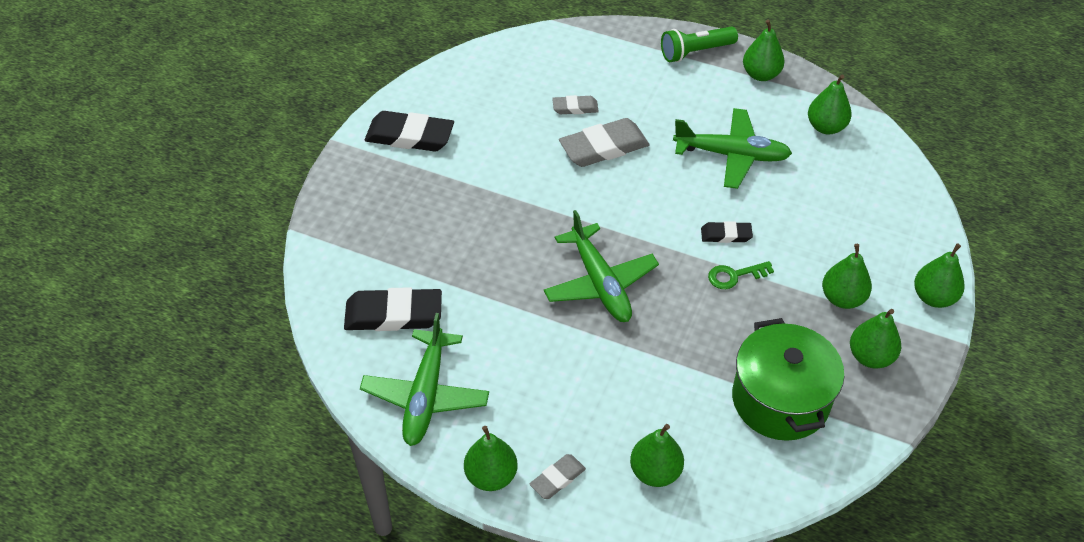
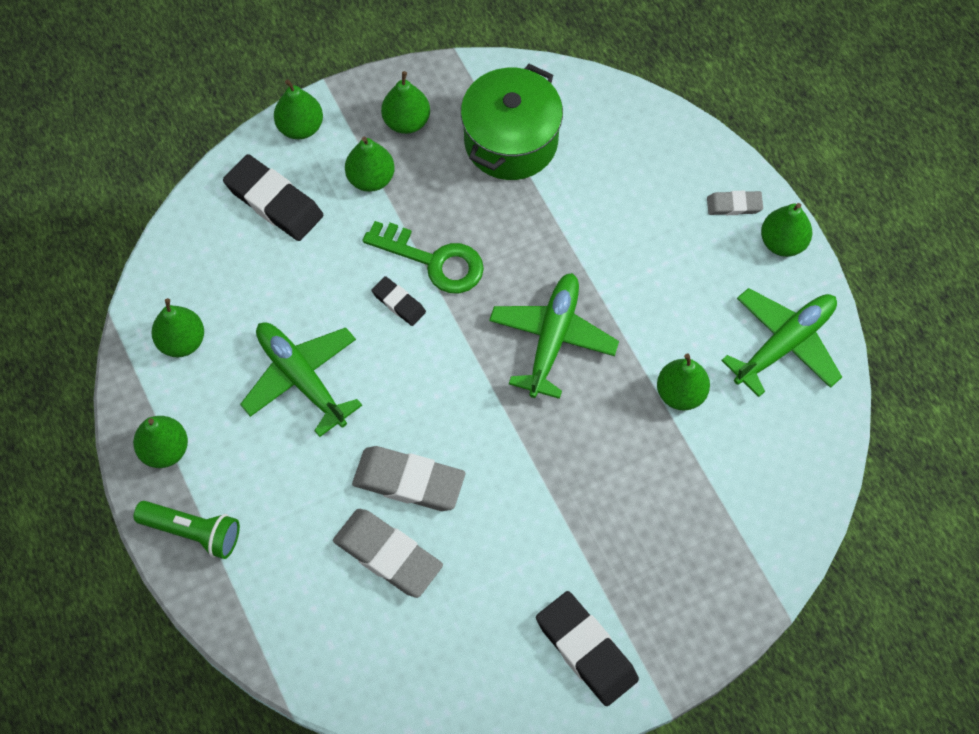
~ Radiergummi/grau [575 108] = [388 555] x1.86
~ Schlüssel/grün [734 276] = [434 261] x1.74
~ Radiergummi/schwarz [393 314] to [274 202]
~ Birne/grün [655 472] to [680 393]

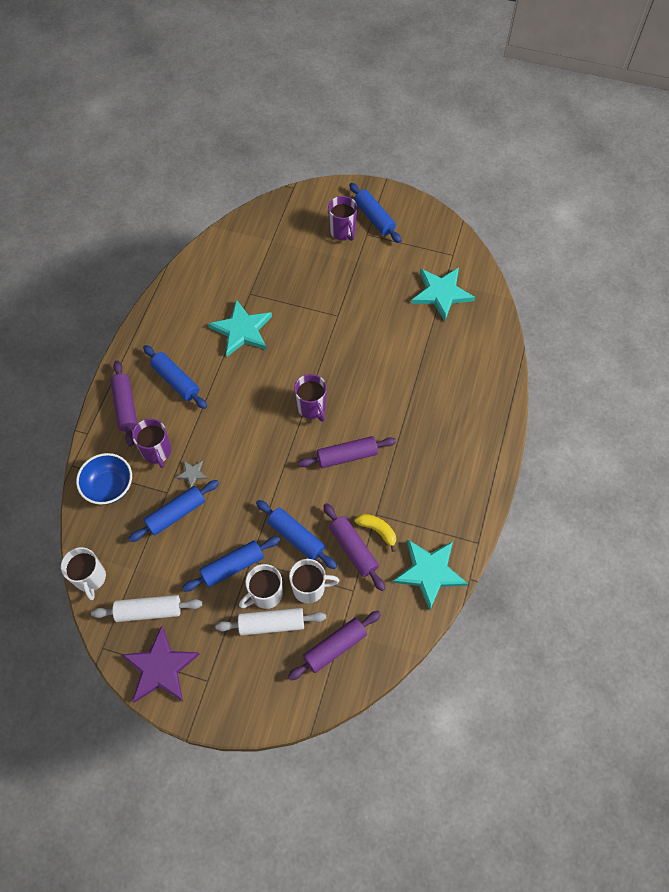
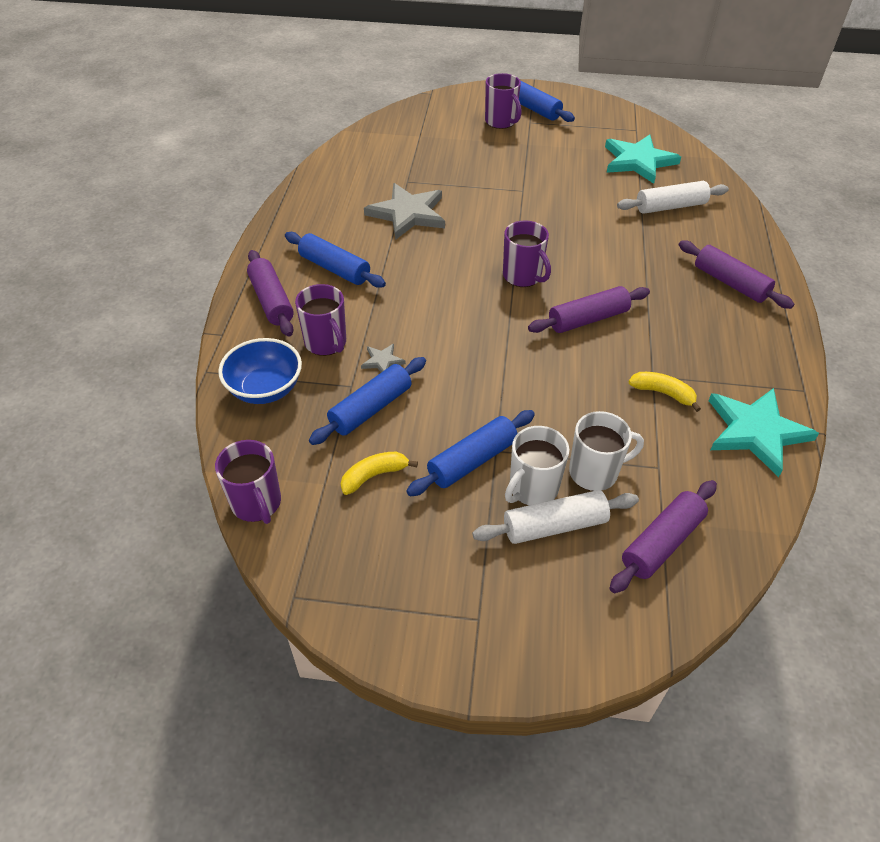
~ Stern/türkis [242 330] to Stern/grau [408 214]
- Nudelholz/blau [296 537]
~ Nudelholz/lila [353 549] to [730 283]
~ Tasse/weiß [90 578] to Tasse/lila [257 503]
~ Nudelholz/weiß [149 611] to [670 206]
- Stern/lila [160 668]
+ Banane/gelb [374 476]

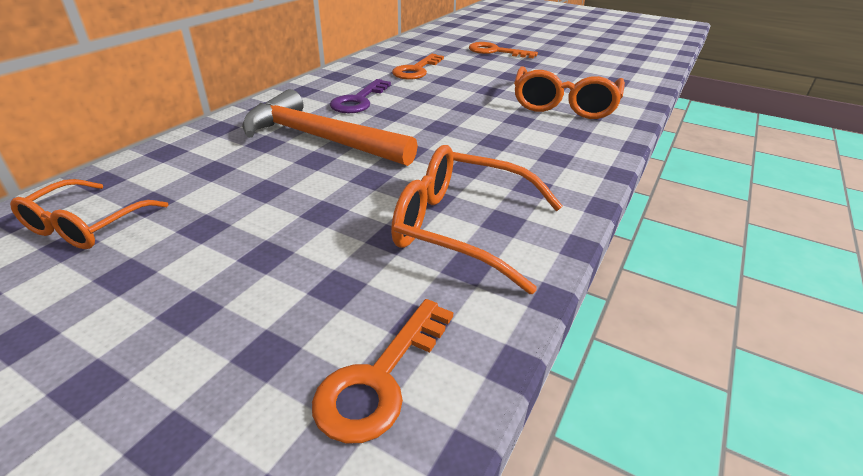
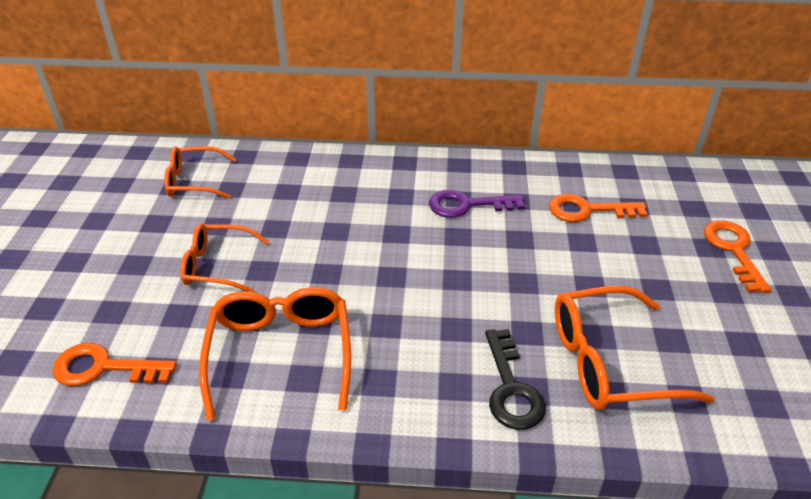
- Hammer/orange [320 139]
+ Brille/orange [217 266]
+ Schlüssel/schwarz [511 388]

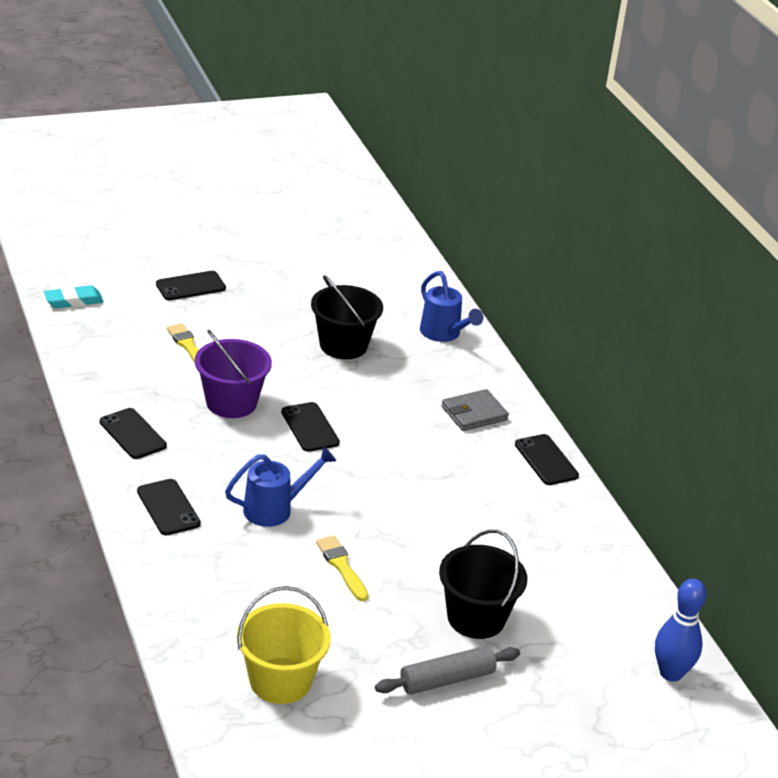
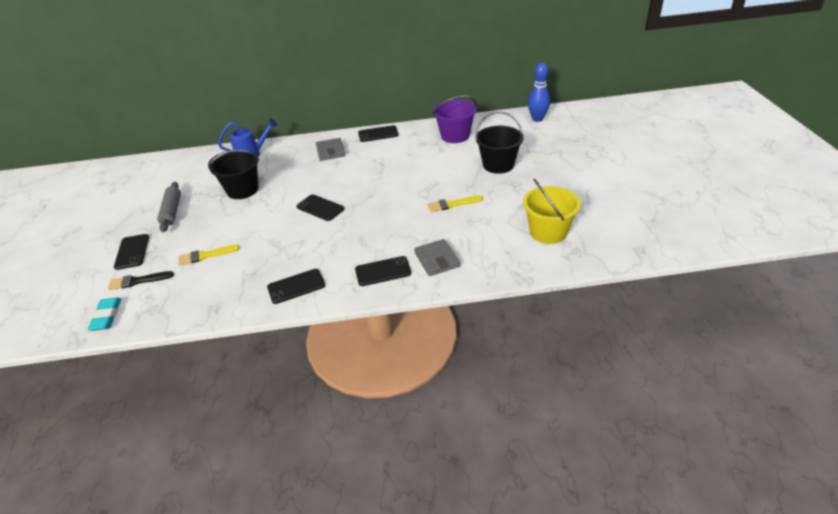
~ Eimer/lila [231 402] to [455 136]
~ Handy/schwarz [310 427] = [320 208] 45 degrees clockwise
- Gießkanne/blau [274 509]
~ Nudelholz/grau [447 679] to [172 211]
+ Geldbörse/grau [437 259]
+ Pinsel/schwarz [138 281]

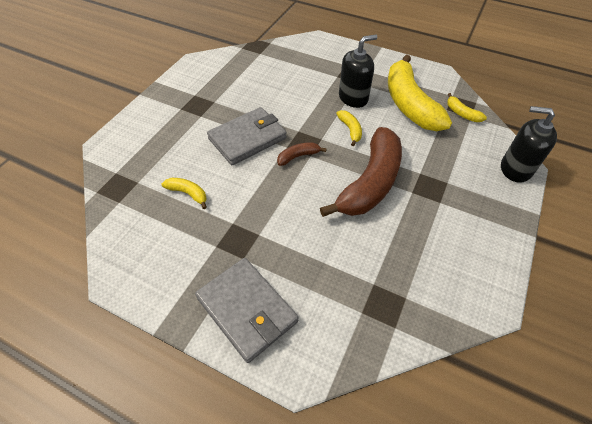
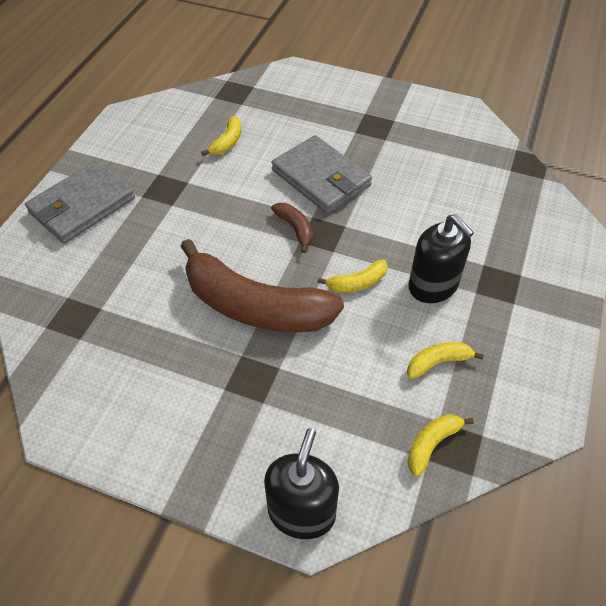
~ Banane/gelb [409 104] = [438 362] x0.42

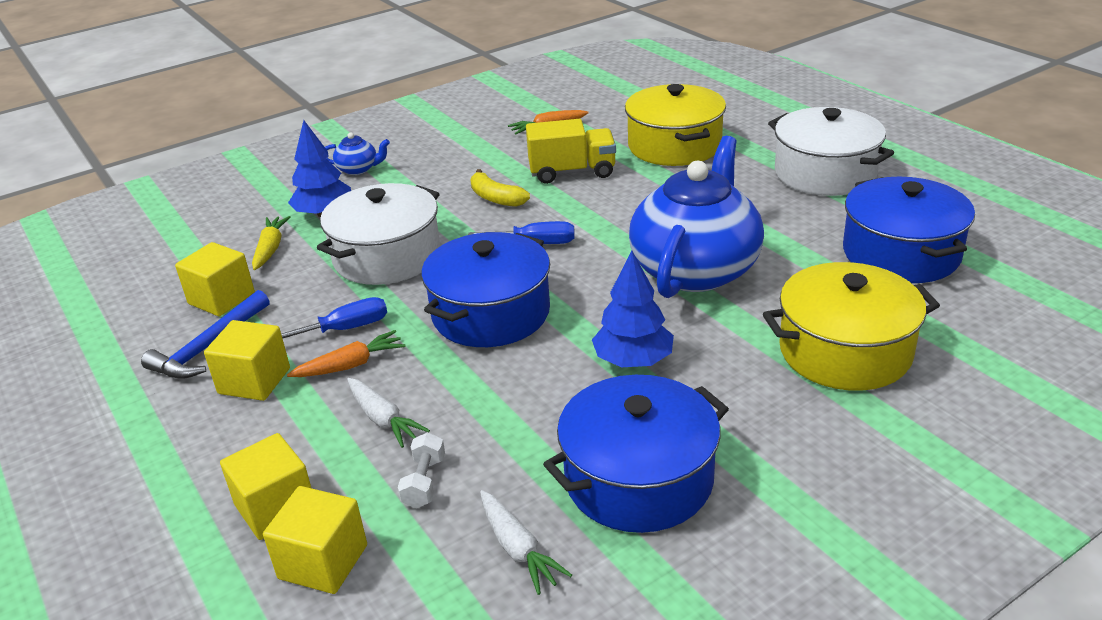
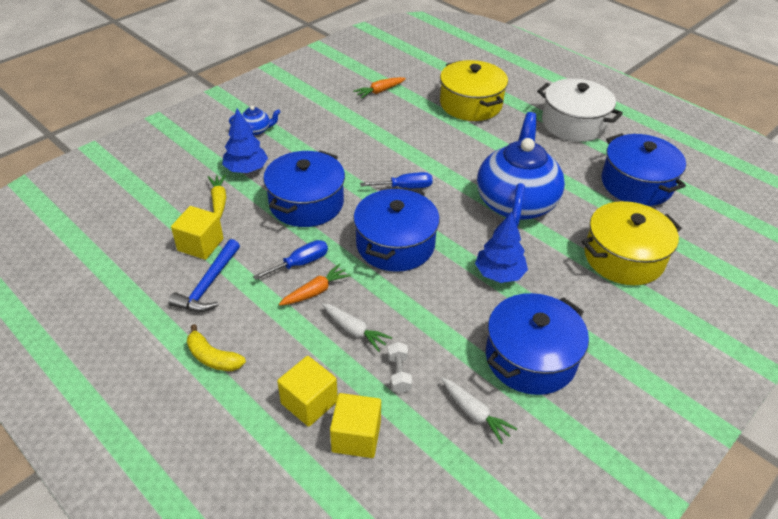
- Lastwagen/gelb [572 172]
~ Banane/gelb [496 198] to [213 357]
~ Kochtopf/weiß [387 256] to Kochtopf/blau [306 203]
- Kubus/gelb [254 381]

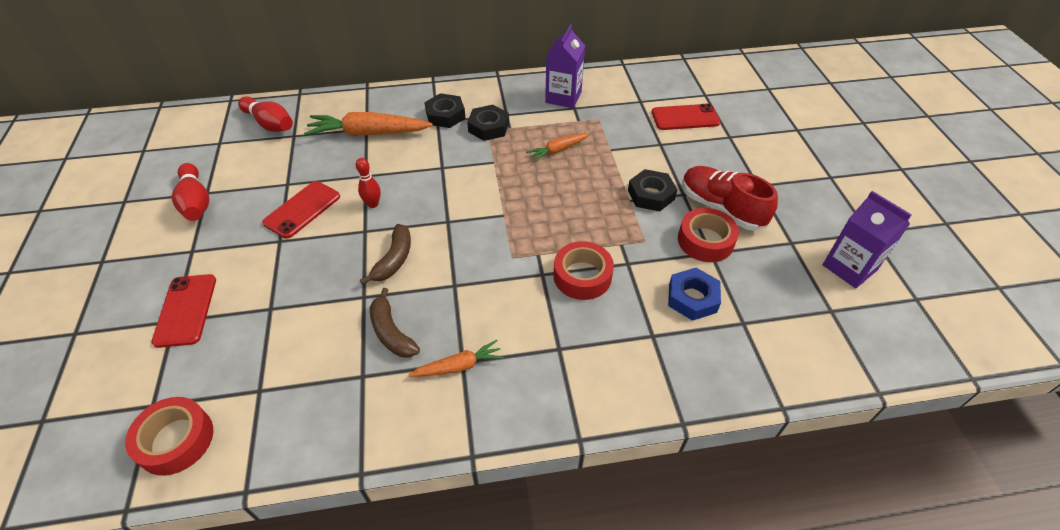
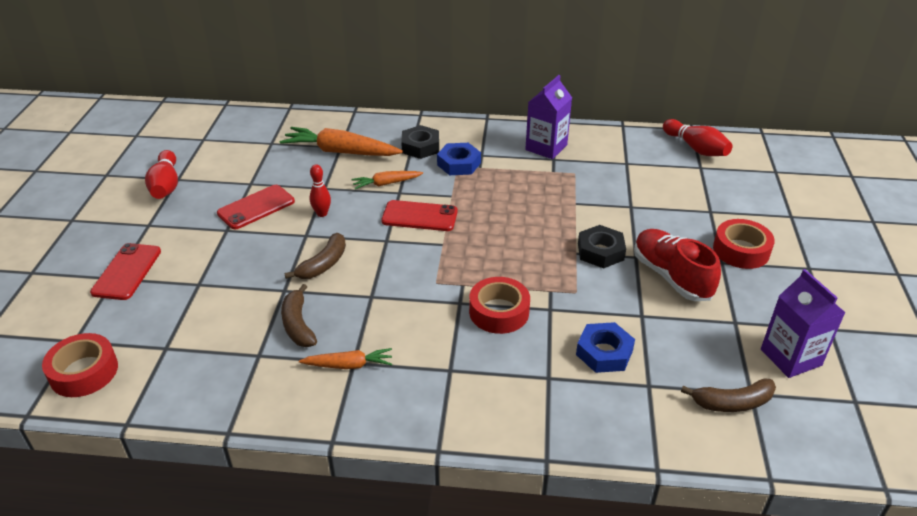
~ Bowlingkegel/rot [270 124] to [695 148]
~ Handy/rot [685 118] to [419 216]
~ Sechskantmutter/schwarz [488 127] to Sechskantmutter/blau [459 164]
~ Karotte/orange [558 150] to [386 184]
~ Klebeband/rot [705 241] to [741 250]
+ Banane/braun [732 403]

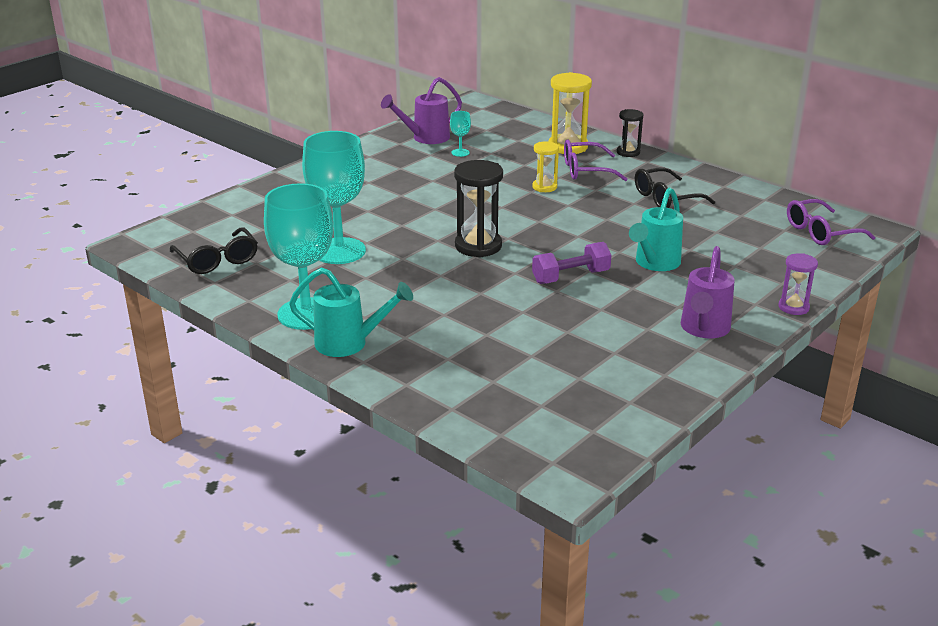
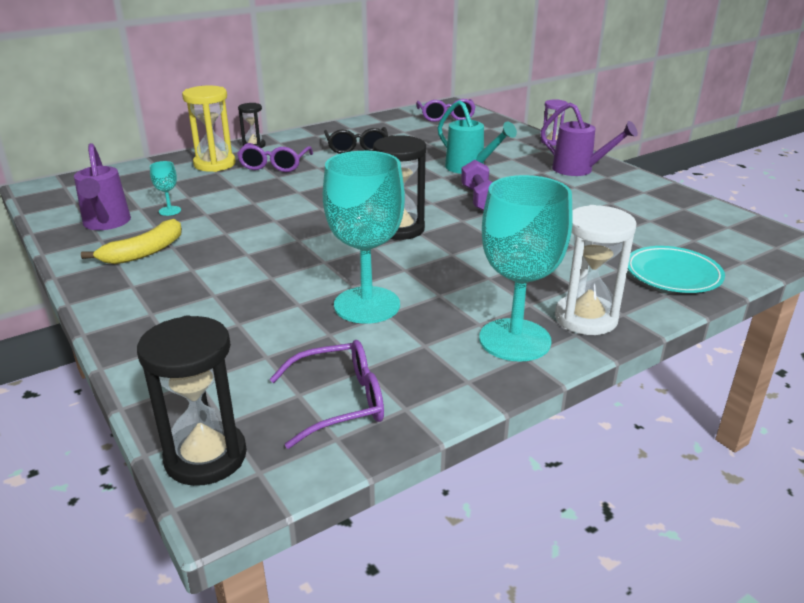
- Sanduhr/gelb [544 187]
~ Brille/schwarz [217 260] to Brille/lila [340 402]
~ Gießkanne/türkis [349 343] to Sanduhr/weiß [586 318]
+ Banane/gelb [144 252]
+ Teller/türkis [673 274]
+ Sanduhr/schwarz [206 457]

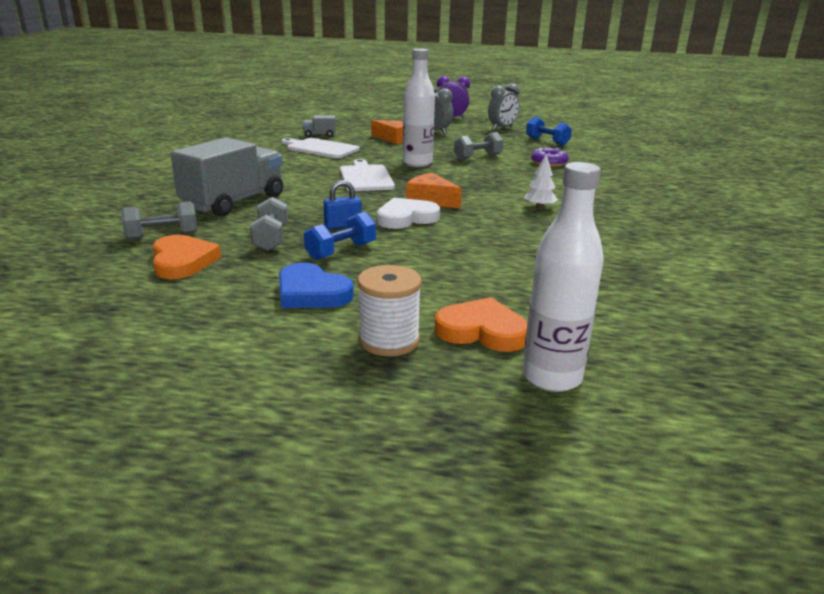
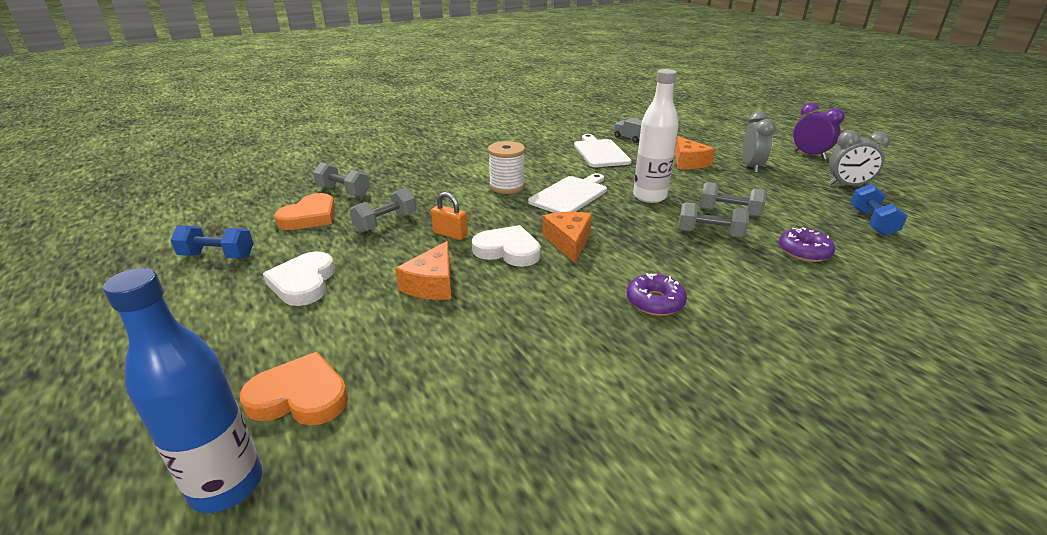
- Lastwagen/grau [234 202]
~ Baum/weiß [539 207] to Donut/lila [655 302]
~ Flasche/weiß [552 377] to Flasche/blau [227 485]
~ Vorhängeschloss/blau [343 225] to Vorhängeschloss/orange [450 234]
~ Hantel/blau [341 251] to [217 256]
~ Herz/blau [311 293] to Herz/weiß [303 283]
~ Garnrolle/weiß [389 340] to [507 186]
~ Herz/orange [482 331] = [300 396] 60 degrees counterclockwise
+ Hantel/grau [709 233]
+ Käse/orange [432 284]

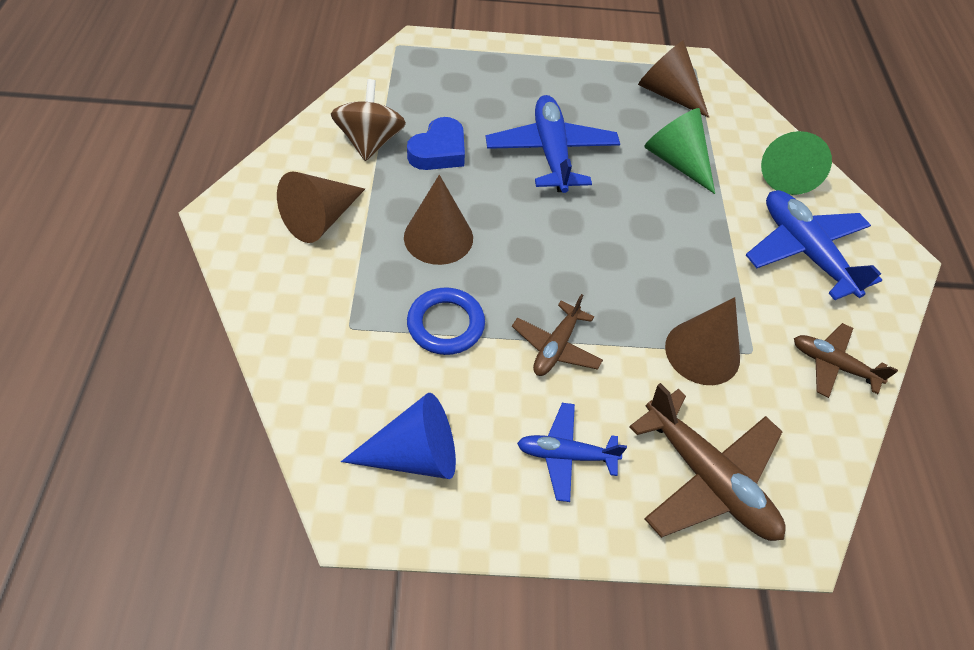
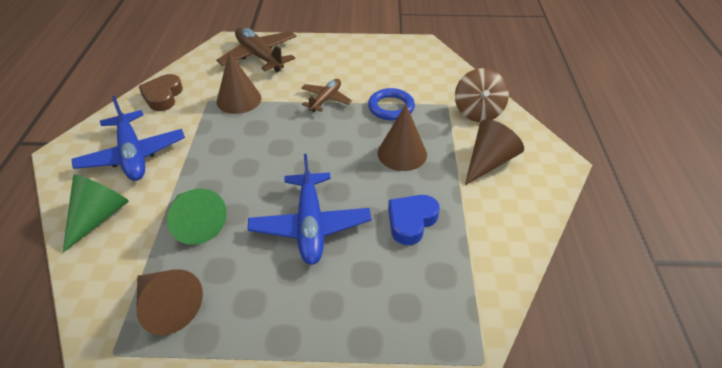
~ Kreisel/braun [370 142] to [478 112]
~ Flugzeug/braun [832 365] to Herz/braun [163 96]
- Kegel/blau [414 454]
- Flugzeug/blau [566 455]

